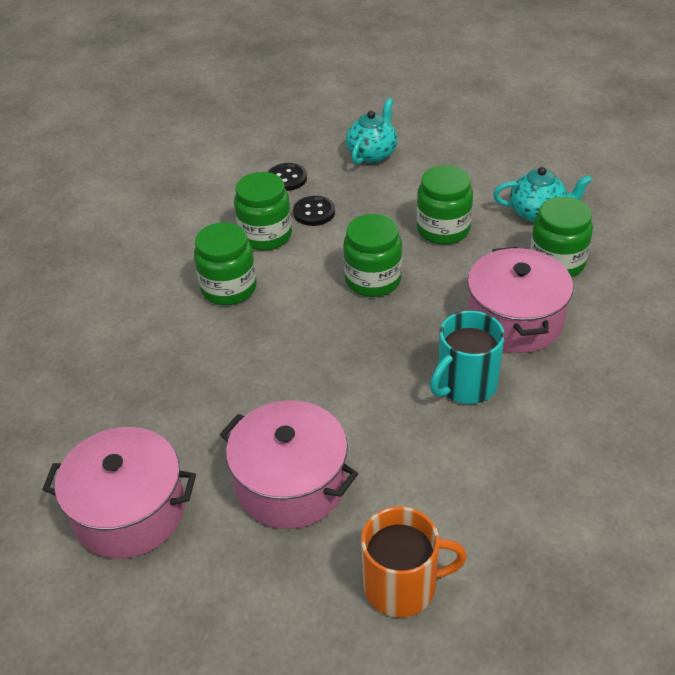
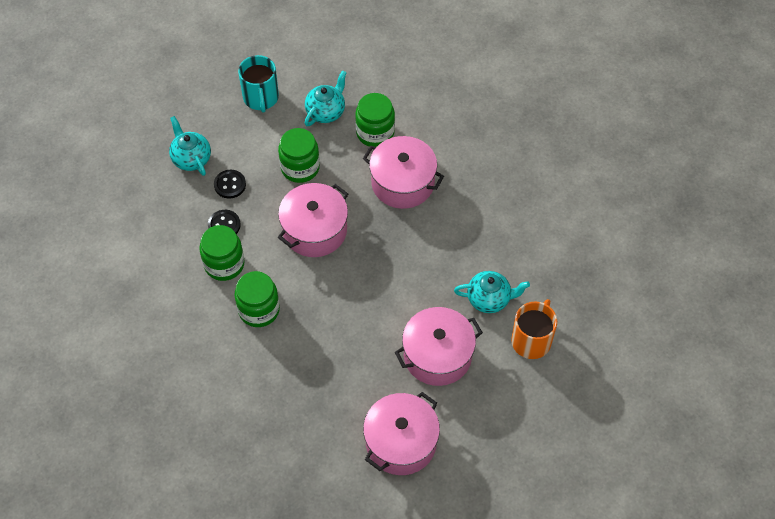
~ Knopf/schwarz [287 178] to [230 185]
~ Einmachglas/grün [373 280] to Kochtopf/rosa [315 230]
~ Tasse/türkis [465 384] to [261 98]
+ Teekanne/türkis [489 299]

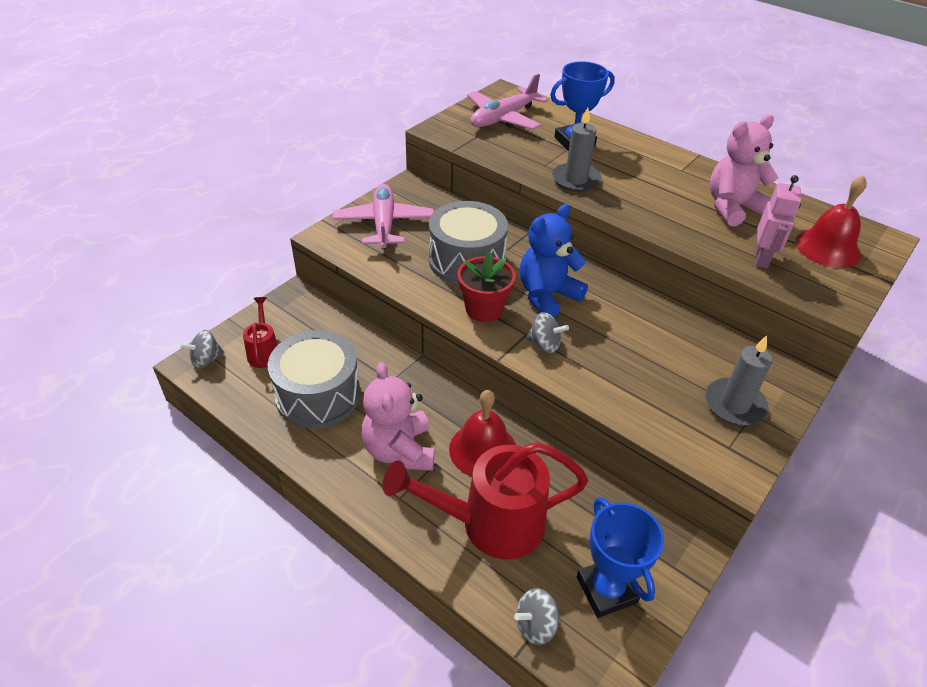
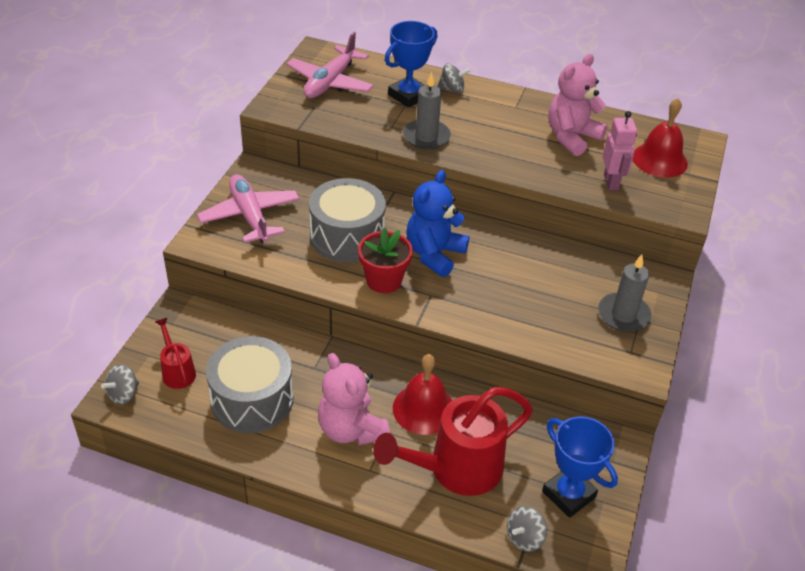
~ Kreisel/grau [544 344] to [452 89]

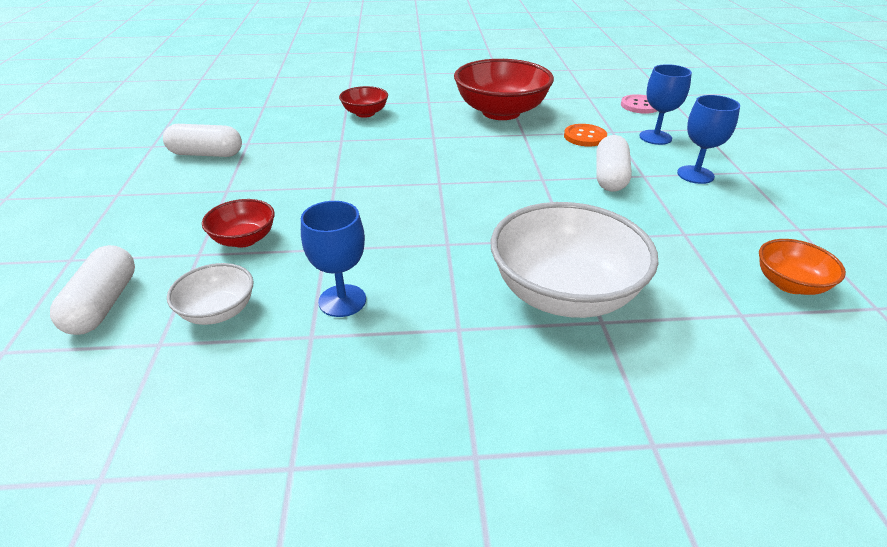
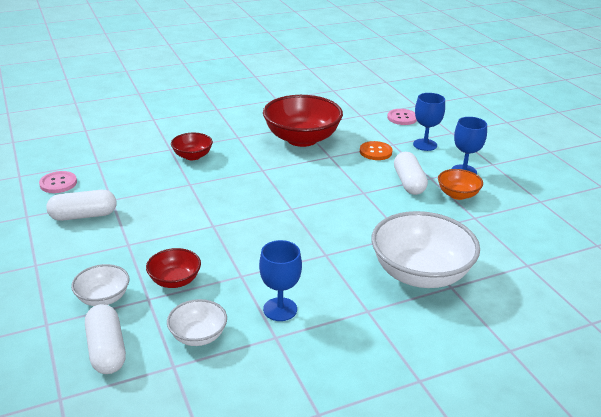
~ Schüssel/orange [790 284] to [457 194]
+ Knopf/rosa [58 183]
+ Schüssel/weiß [103 298]

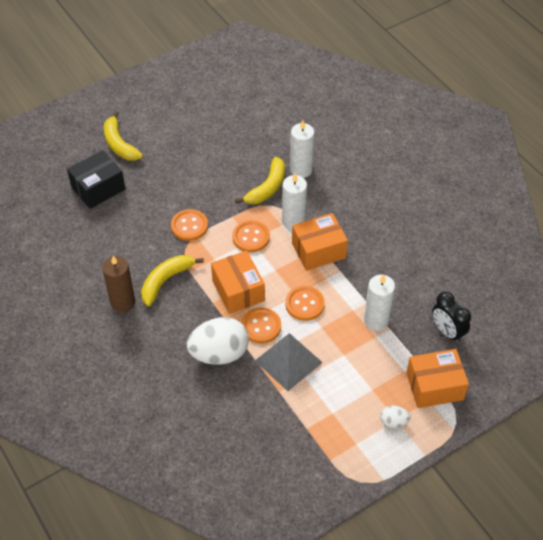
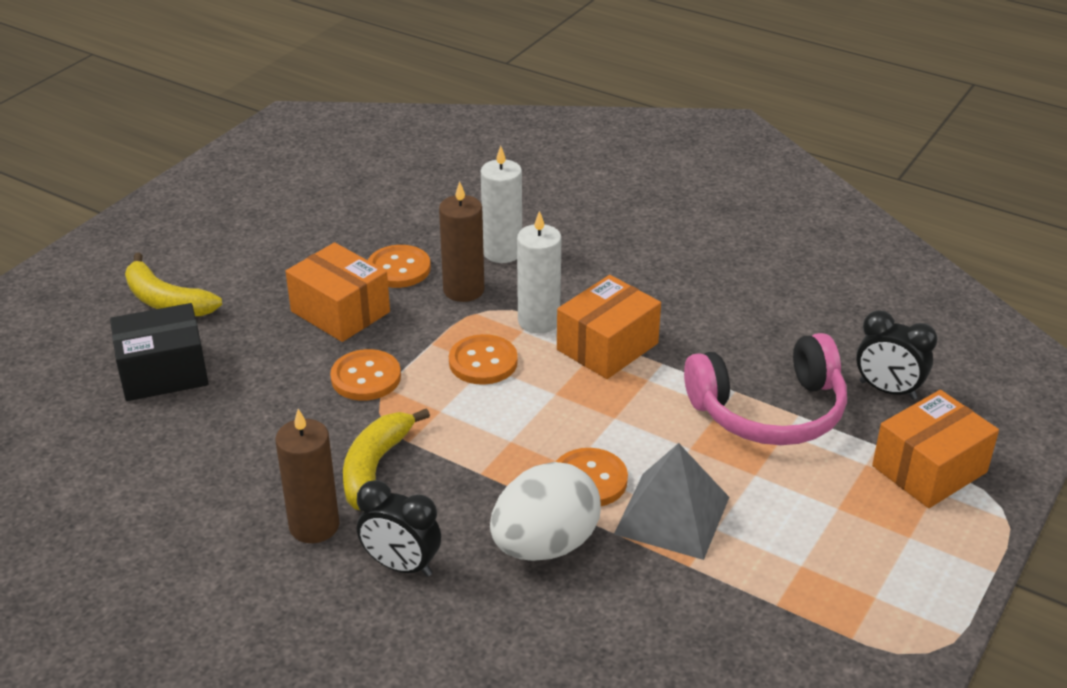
~ Schachtel/schwarz [98 188] = [163 372] 45 degrees clockwise
~ Banane/gelb [267 188] to Kerze/braun [463 290]
~ Schachtel/orange [238 290] to [340 311]
~ Kerze/weiß [376 320] to Kopfhörer/rosa [769 410]
~ Knopf/orange [304 304] to [399 269]
- Ei/weiß [393 422]
+ Wecker/schwarz [401 566]

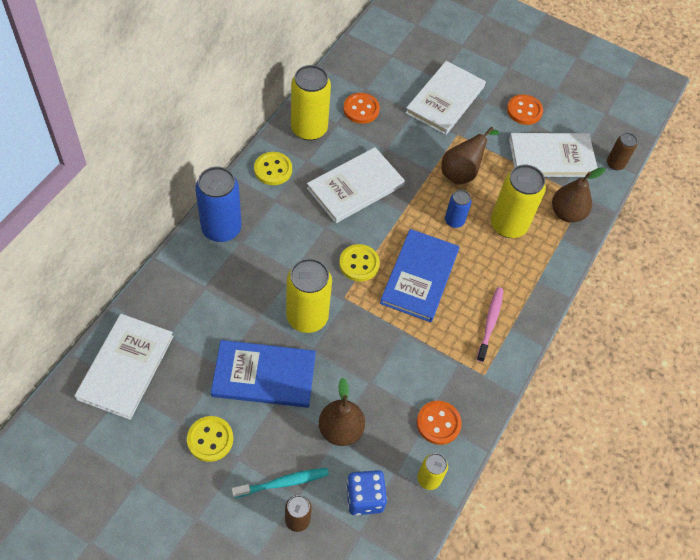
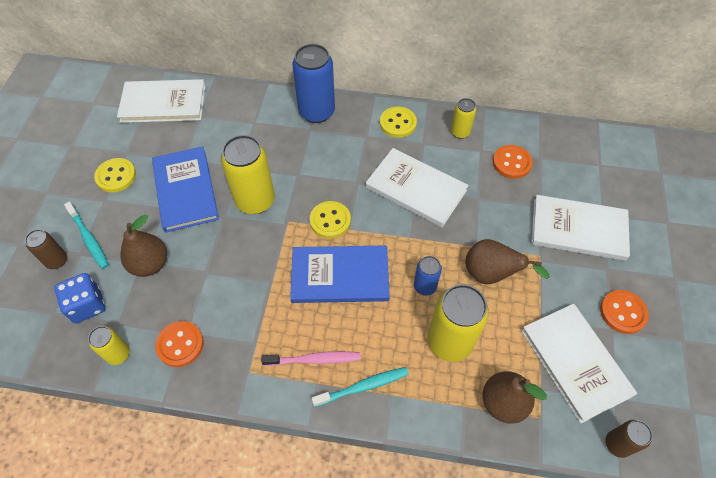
~ Dose/gelb [309 129] = [460 132] x0.53
+ Zahnbürste/türkis [363 386]

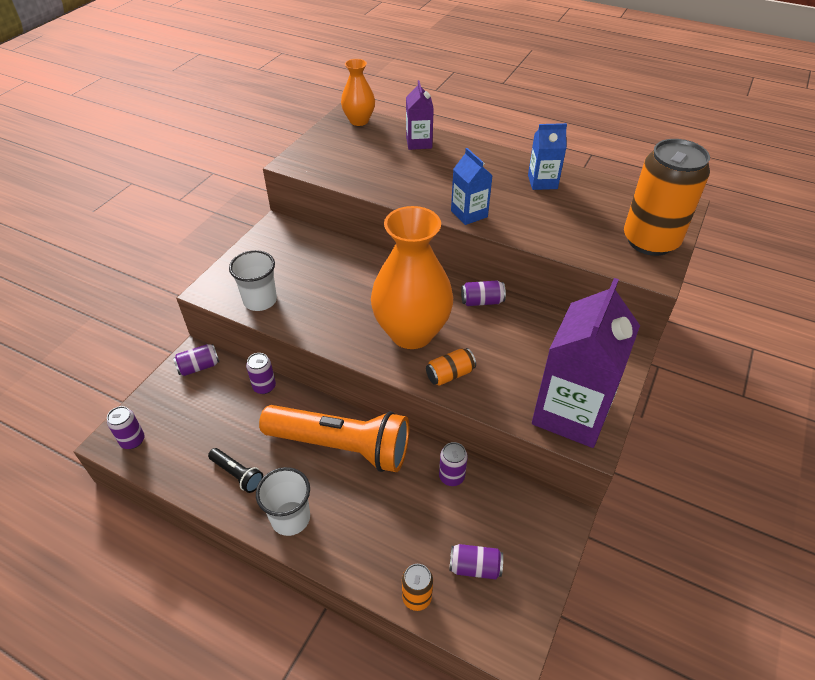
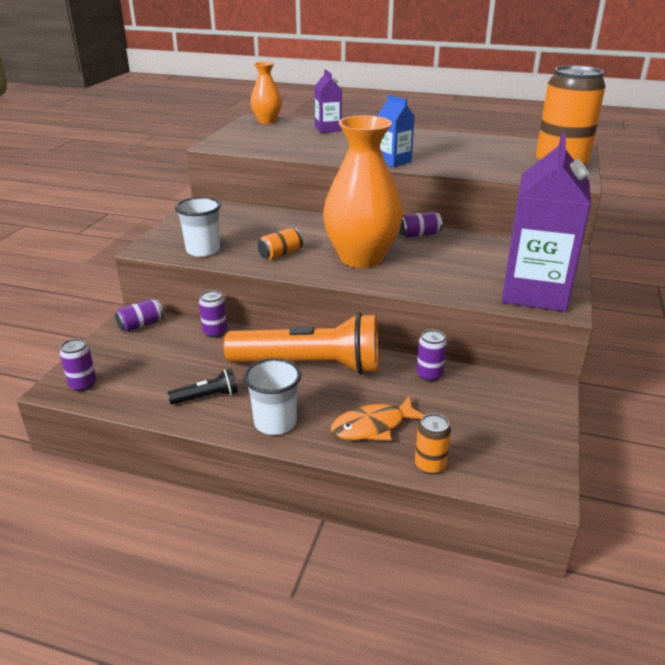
- Getränkekarton/blau [542 182]
~ Dose/orange [450 374] to [280 254]
~ Taschenlampe/schwarz [237 474] = [207 397] 45 degrees counterclockwise
- Dose/lila [475 567]
+ Fisch/orange [373 426]

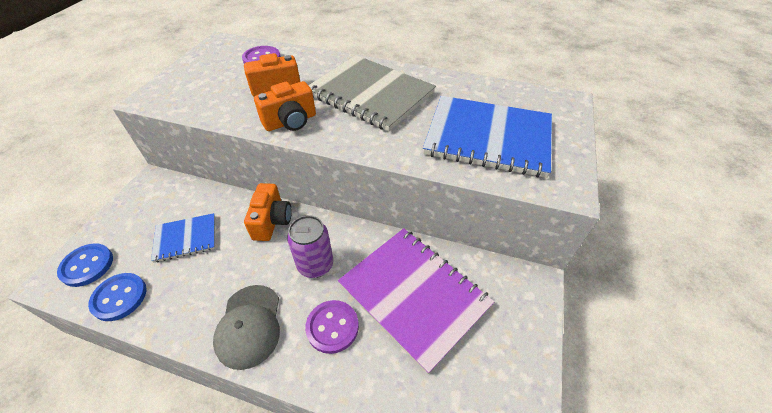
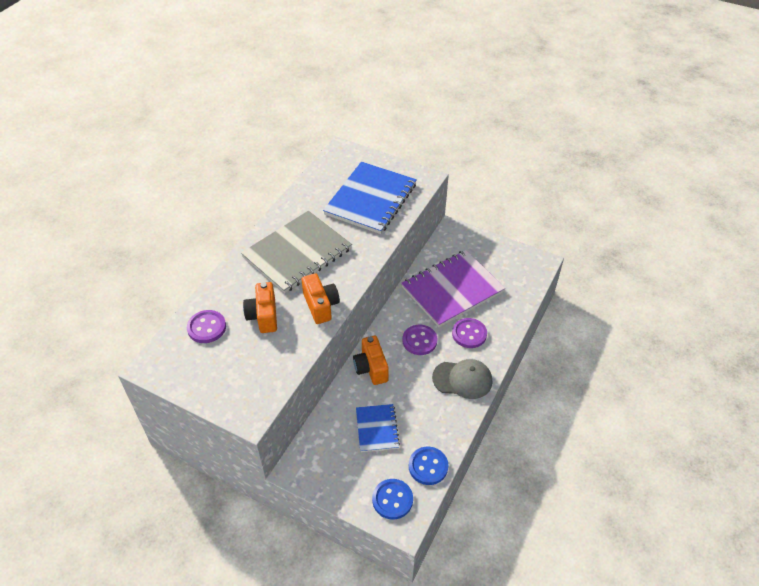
~ Kamera/orange [272 221] = [371 368] 120 degrees counterclockwise
~ Dose/lila [315 265] to Knopf/lila [419 341]

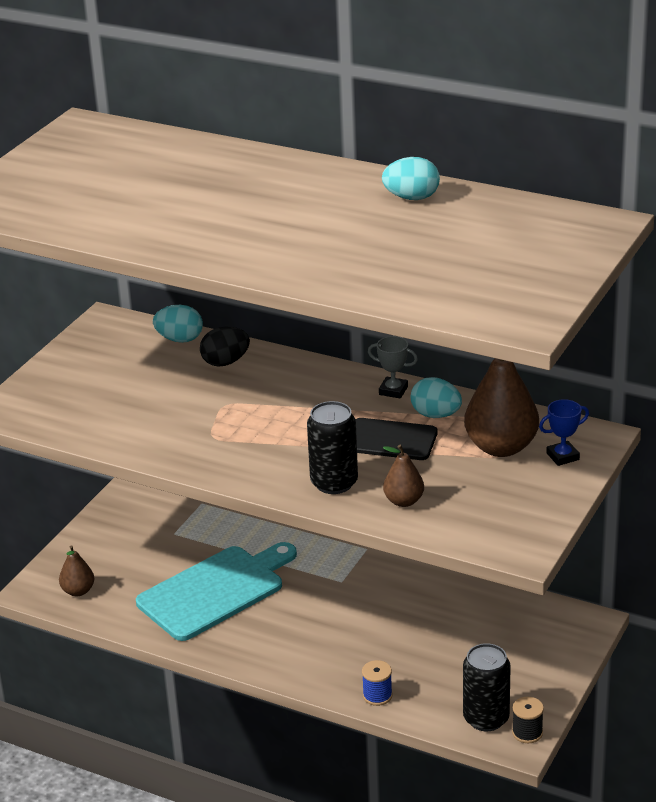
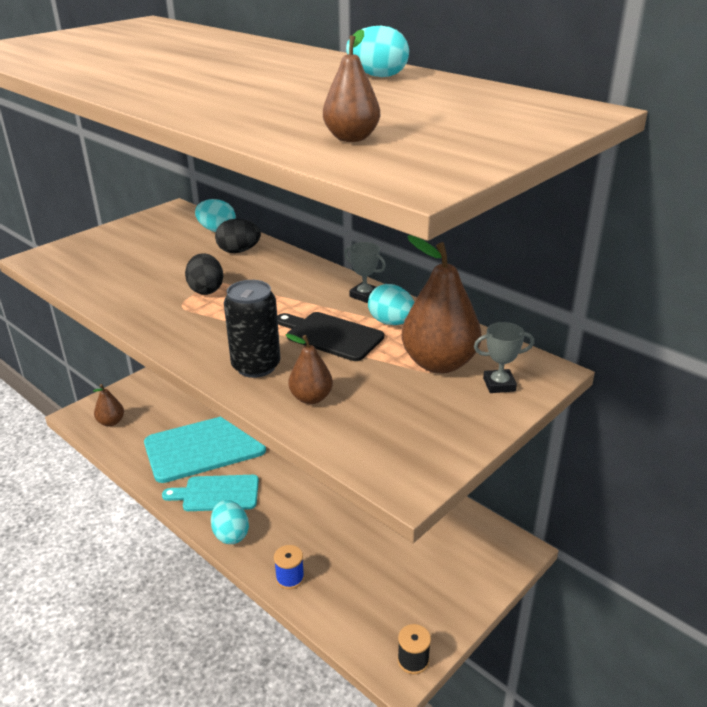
~ Pokal/blau [562 456] to Pokal/grau [499 384]
- Dose/schwarz [486 718]
+ Birne/braun [351 138]
+ Ei/schwarz [206 290]
+ Schneidebrett/türkis [217 493]
+ Ei/türkis [231 534]

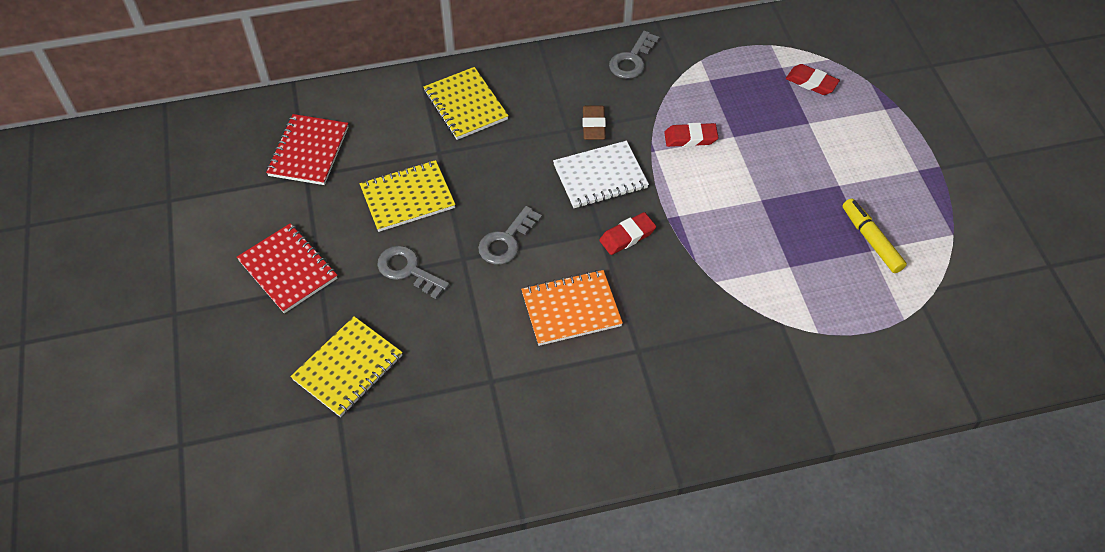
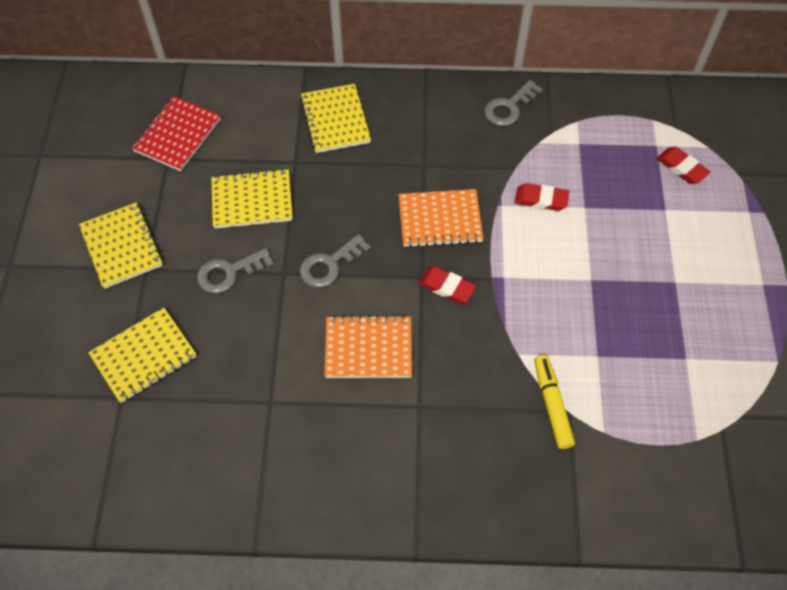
- Radiergummi/braun [593 126]
~ Notizbuch/weiß [600 177] to Notizbuch/orange [440 220]
~ Filzstift/gelb [871 240] to [552 404]
~ Radiergummi/rot [627 236] = [446 287] 45 degrees clockwise
~ Notizbuch/rot [288 269] to Notizbuch/gelb [122 246]
~ Schlüssel/grau [408 270] = [229 273] 75 degrees counterclockwise

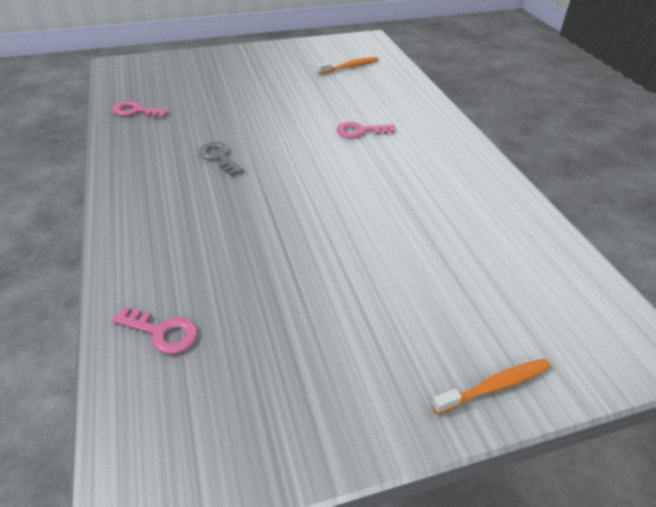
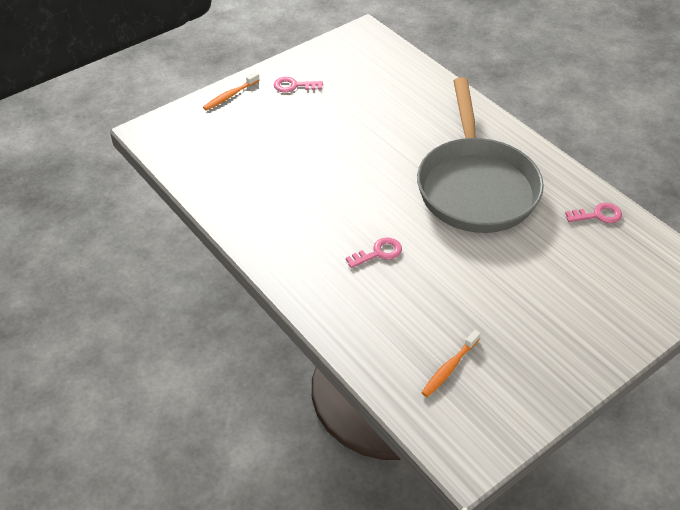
~ Schlüssel/grau [219 157] to Pfanne/grau [476 187]
~ Schlüssel/rosa [162 332] to [293 86]

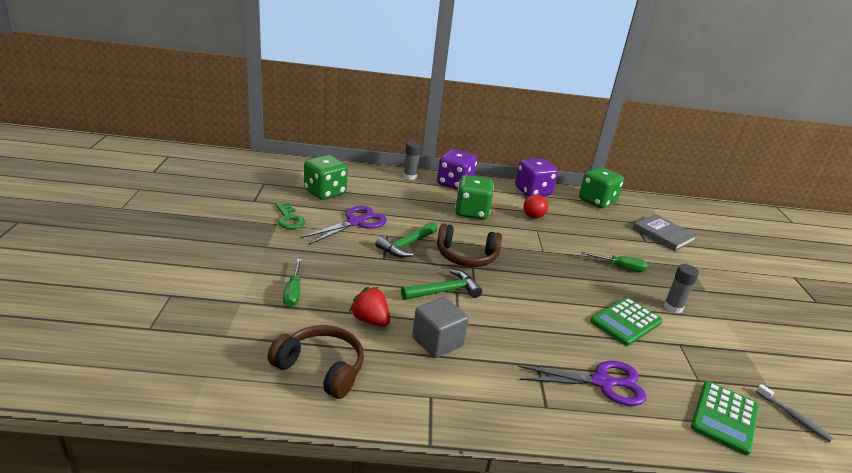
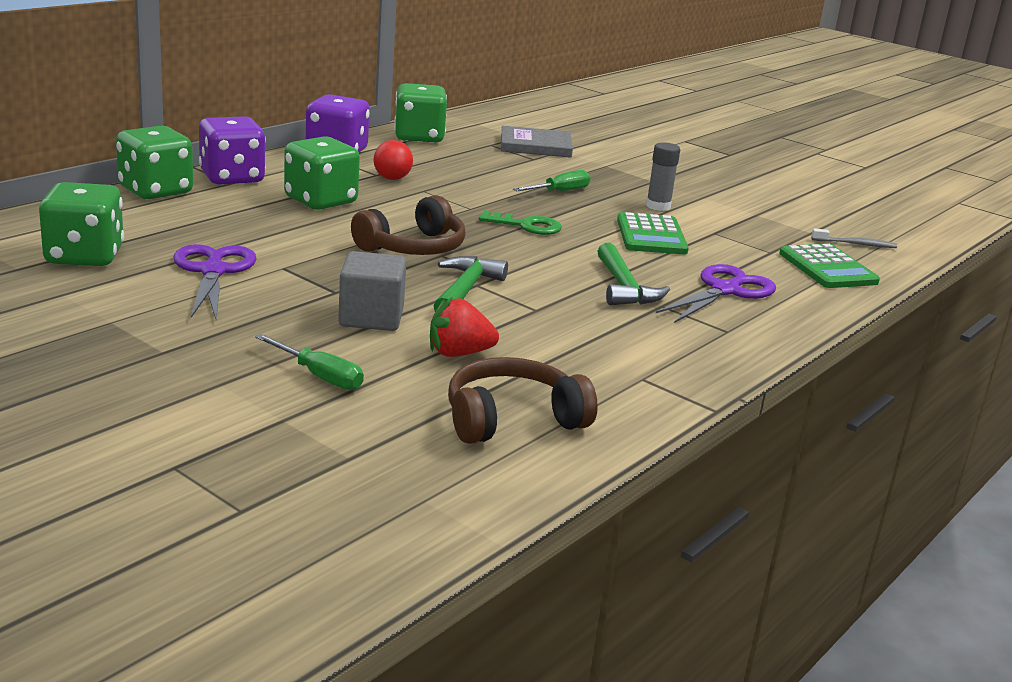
~ Klebestift/grau [410 176] to Spielwürfel/grün [156 191]
~ Schlüssel/grün [289 219] to [526 226]
~ Hammer/grün [406 245] to [624 287]
~ Kubus/grau [437 342] to [371 317]

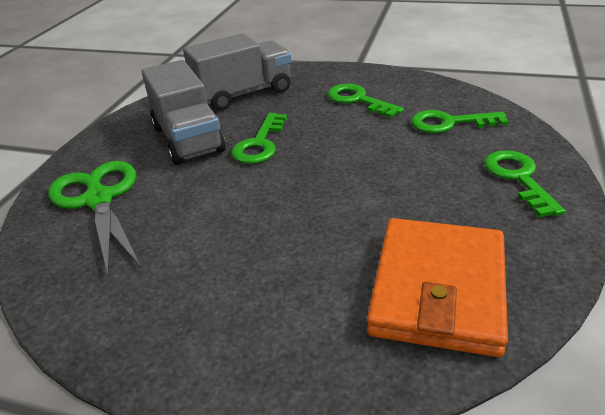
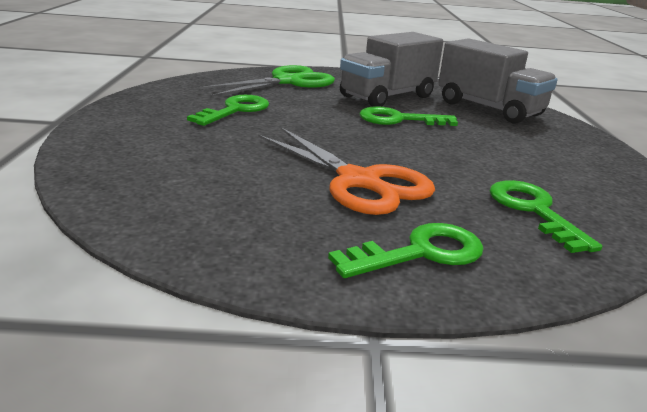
~ Schlüssel/grün [358 100] to [235 110]
- Geldbörse/orange [438 289]
+ Schere/orange [358 181]

